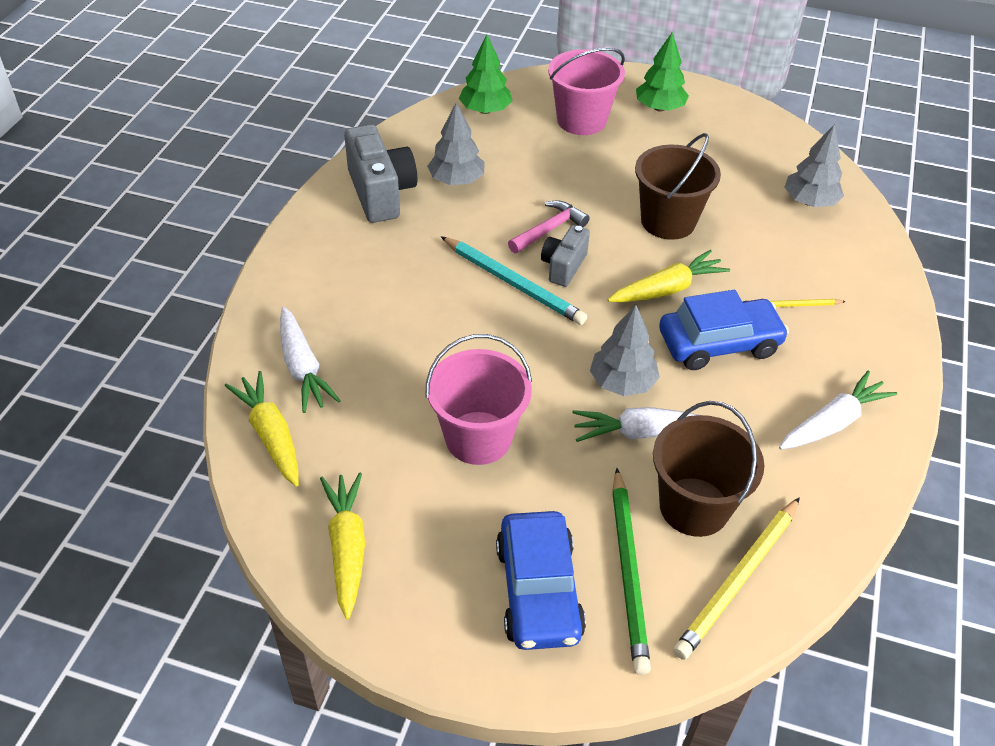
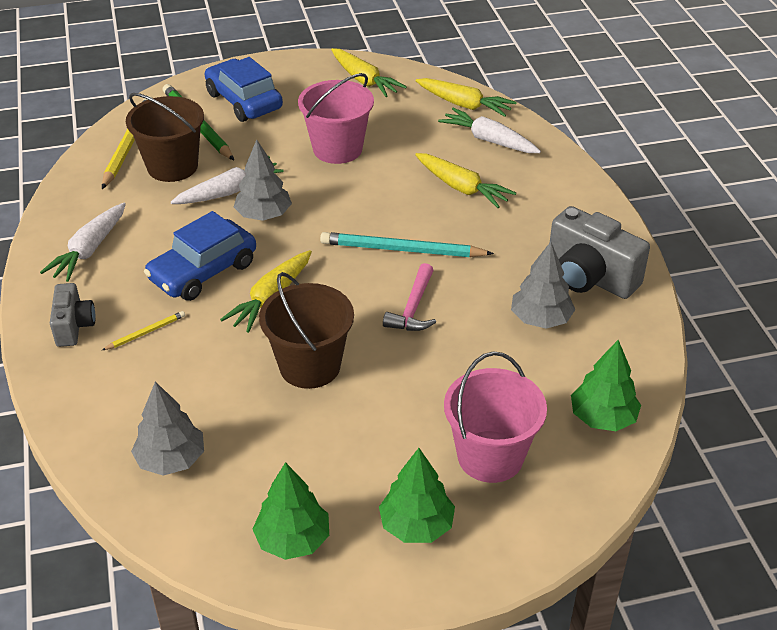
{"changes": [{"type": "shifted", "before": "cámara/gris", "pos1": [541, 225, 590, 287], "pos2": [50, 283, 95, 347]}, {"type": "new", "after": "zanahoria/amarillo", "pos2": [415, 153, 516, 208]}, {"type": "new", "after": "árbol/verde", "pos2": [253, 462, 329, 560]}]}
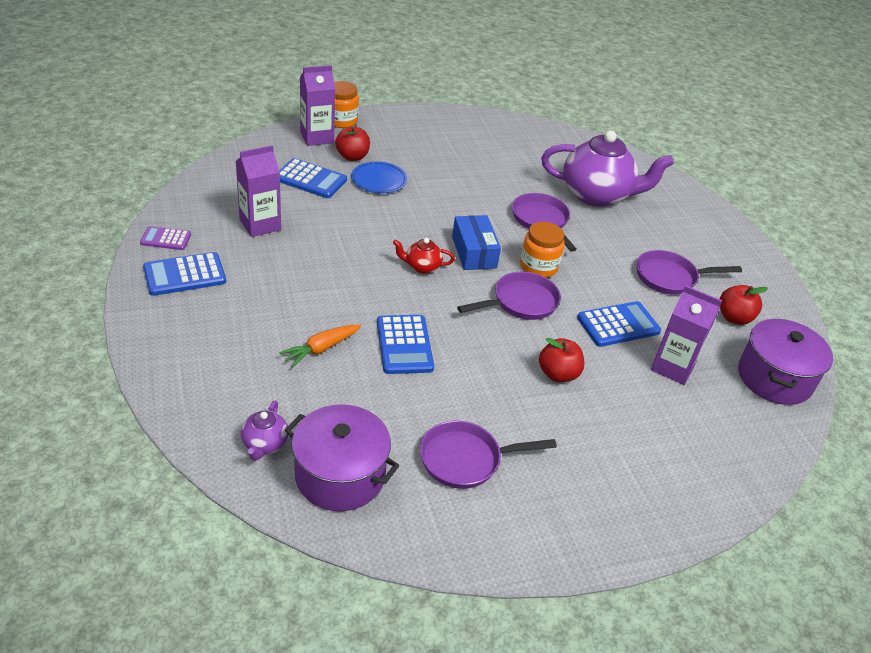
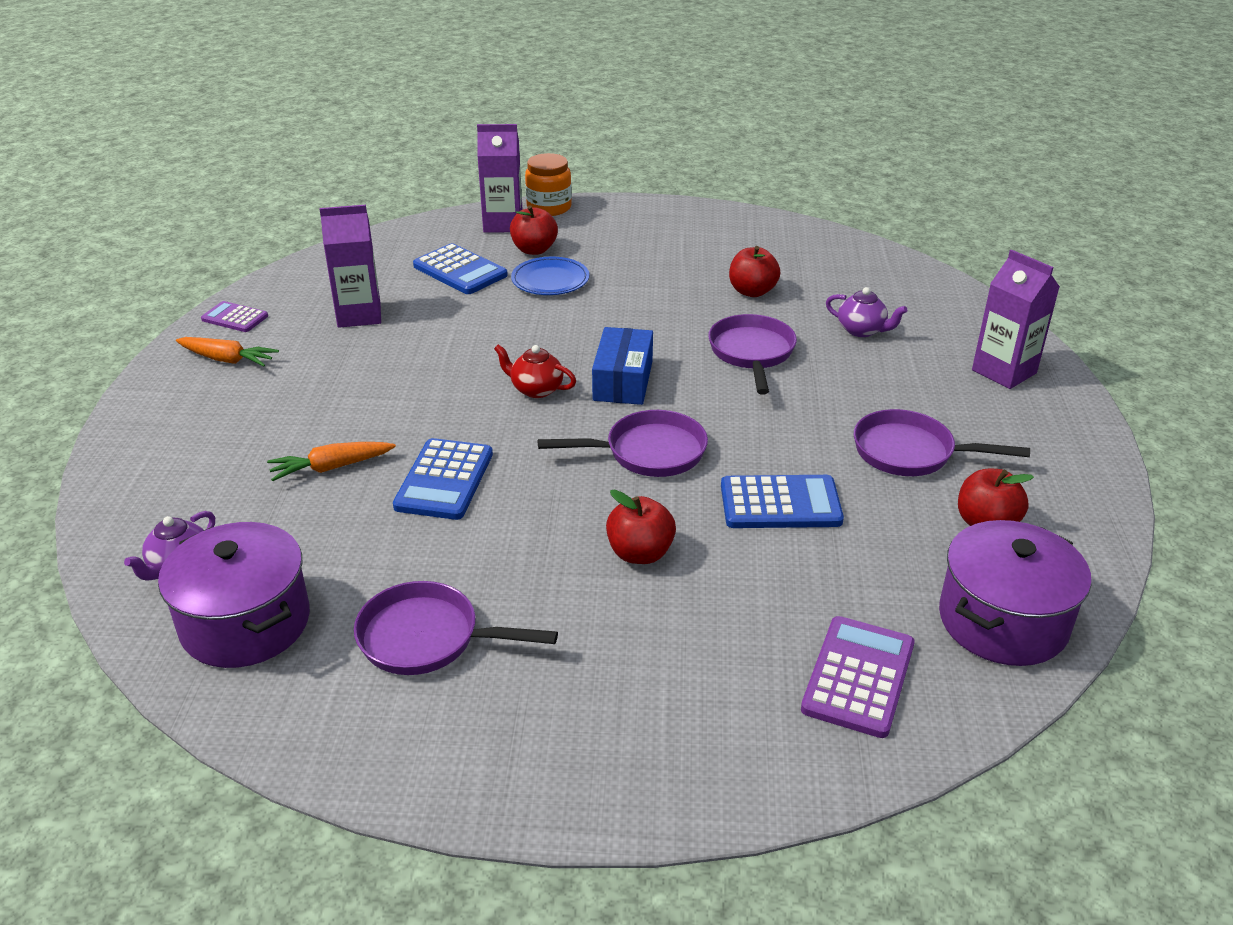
{"changes": [{"type": "scaled", "before": "tetera/morado", "pos1": [541, 130, 674, 207], "pos2": [826, 287, 907, 337], "scale": 0.44}, {"type": "gone", "before": "tarro/naranja", "pos1": [520, 222, 565, 277]}, {"type": "swapped", "before": "calculadora/azul", "after": "zanahoria/naranja", "pos1": [143, 252, 226, 296], "pos2": [176, 337, 279, 367]}, {"type": "shifted", "before": "cartón de leche/morado", "pos1": [651, 285, 722, 385], "pos2": [972, 250, 1060, 389]}, {"type": "new", "after": "manzana/rojo", "pos2": [729, 246, 780, 297]}, {"type": "new", "after": "calculadora/morado", "pos2": [801, 616, 915, 738]}]}
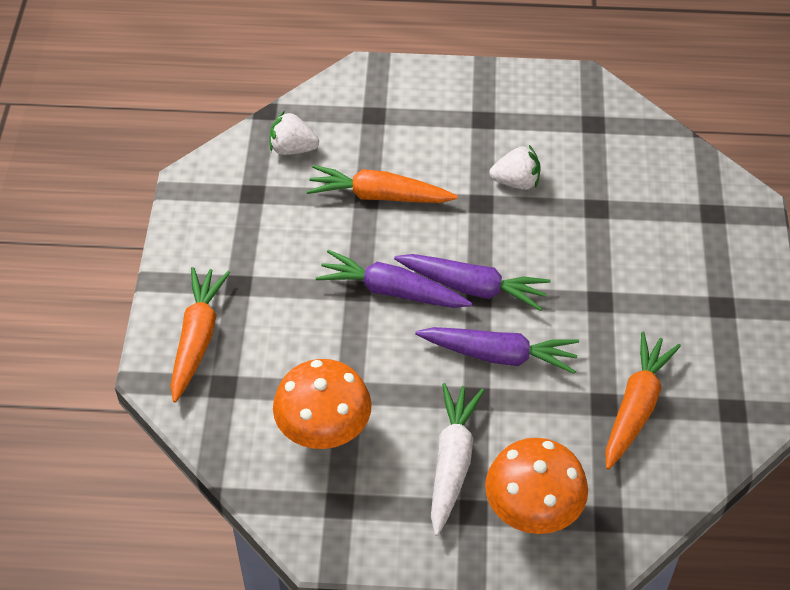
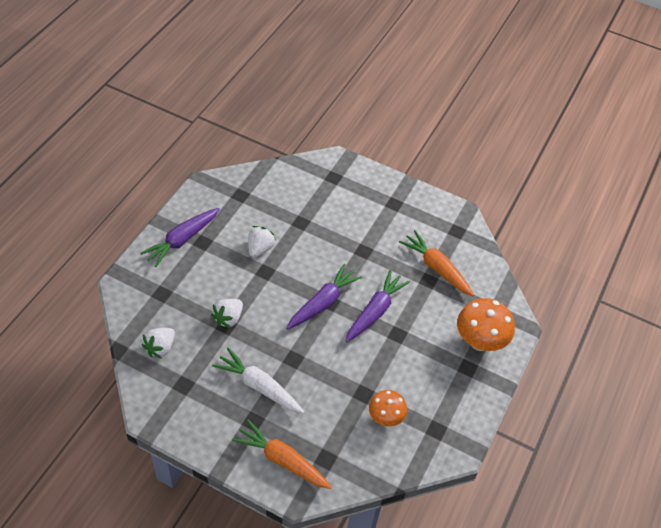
{"changes": [{"type": "swapped", "before": "zanahoria/naranja", "after": "fresa/blanco", "pos1": [306, 165, 458, 203], "pos2": [211, 299, 243, 329]}, {"type": "shifted", "before": "zanahoria/morado", "pos1": [316, 250, 472, 308], "pos2": [140, 208, 220, 267]}, {"type": "scaled", "before": "seta/naranja", "pos1": [273, 359, 372, 449], "pos2": [369, 390, 407, 427], "scale": 0.63}, {"type": "shifted", "before": "zanahoria/blanco", "pos1": [431, 383, 484, 536], "pos2": [212, 348, 304, 414]}]}
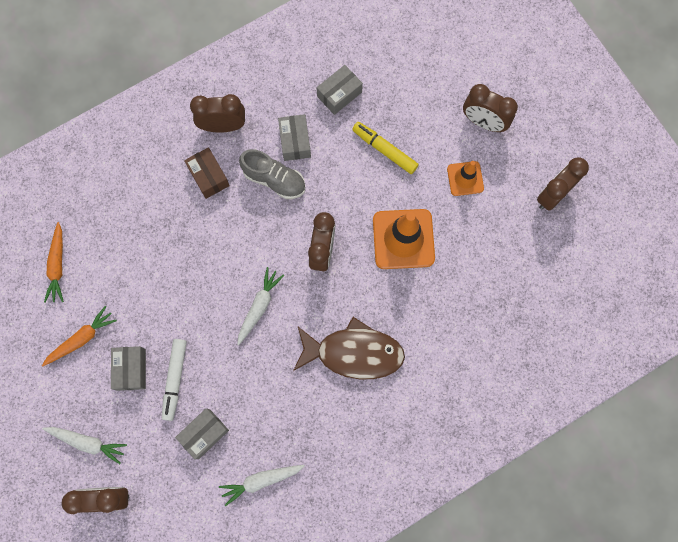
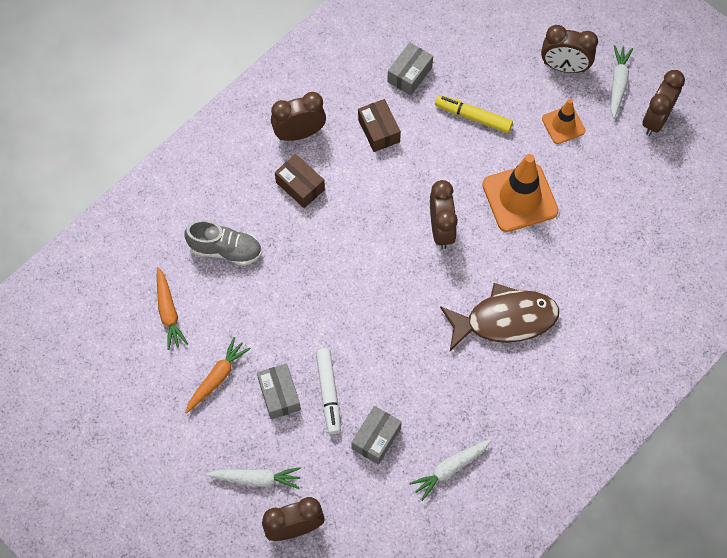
{"changes": [{"type": "repainted", "before": "caja/gris", "after": "caja/marrón", "pos1": [278, 114, 311, 161], "pos2": [358, 99, 401, 152]}, {"type": "shifted", "before": "zapato/gris", "pos1": [239, 149, 305, 199], "pos2": [185, 220, 262, 266]}, {"type": "shifted", "before": "zanahoria/blanco", "pos1": [237, 267, 284, 345], "pos2": [611, 45, 633, 118]}]}
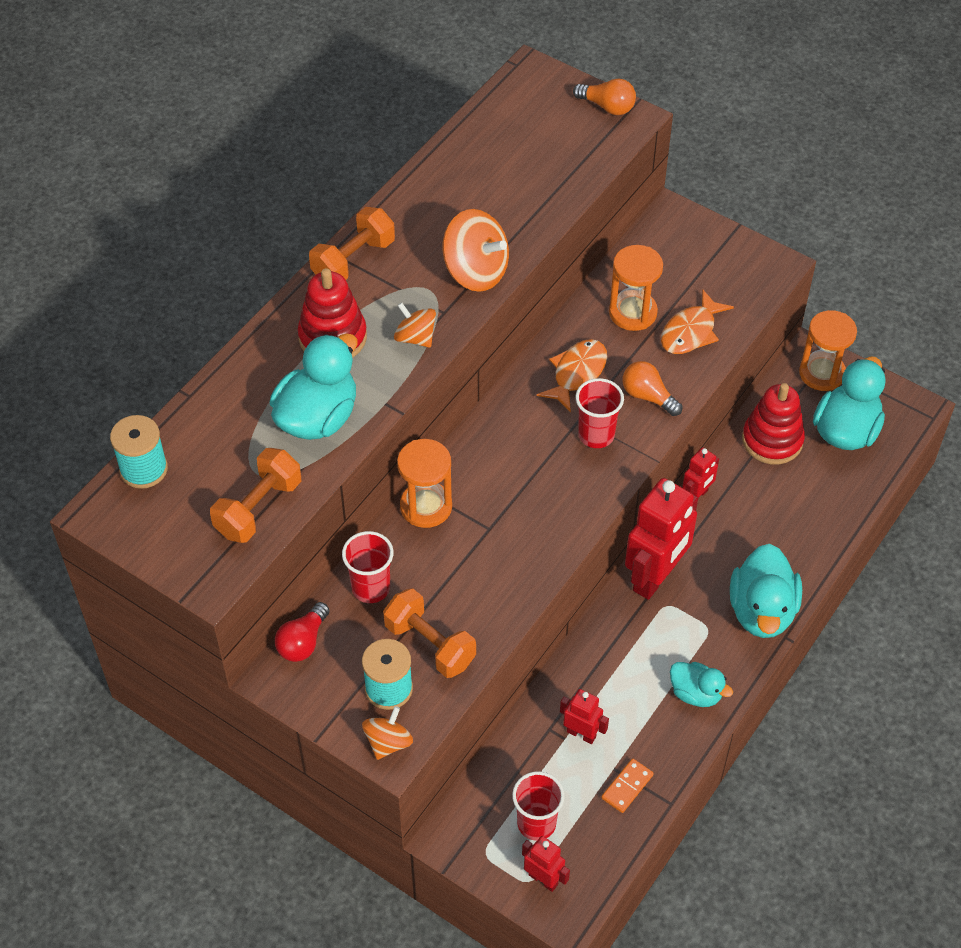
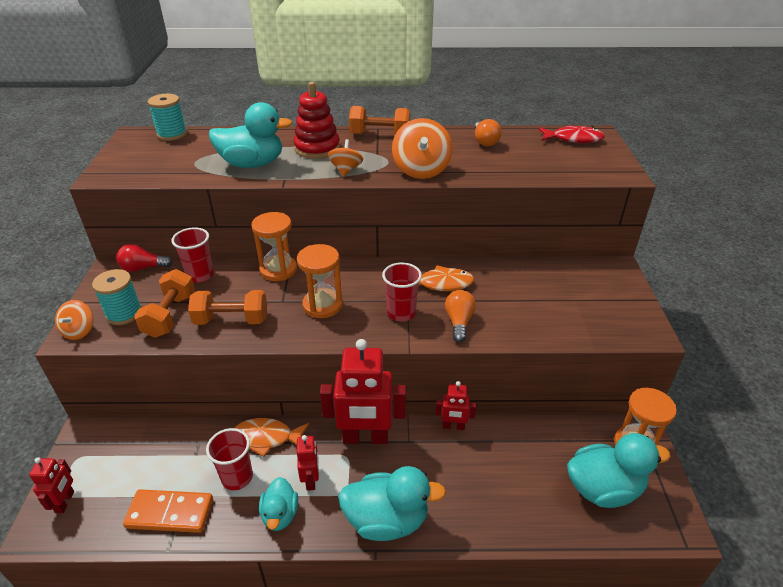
{"changes": [{"type": "shifted", "before": "bombilla/naranja", "pos1": [573, 78, 636, 115], "pos2": [474, 119, 502, 146]}, {"type": "shifted", "before": "reloj de arena/naranja", "pos1": [609, 245, 663, 331], "pos2": [297, 244, 343, 318]}, {"type": "shifted", "before": "pez/naranja", "pos1": [661, 289, 734, 354], "pos2": [235, 418, 310, 457]}, {"type": "gone", "before": "juguete apilable/rojo", "pos1": [742, 383, 805, 464]}, {"type": "shifted", "before": "mancuerna/naranja", "pos1": [210, 448, 301, 543], "pos2": [188, 290, 267, 325]}, {"type": "rotated", "before": "pato/turquesa", "pos1": [730, 544, 802, 638], "pos2": [338, 466, 446, 541], "turn": -150}, {"type": "shifted", "before": "robot/rojo", "pos1": [560, 689, 609, 744], "pos2": [297, 435, 319, 491]}, {"type": "rotated", "before": "peonza/naranja", "pos1": [362, 706, 413, 760], "pos2": [55, 300, 93, 340], "turn": 105}, {"type": "scaled", "before": "ficha de dominó/naranja", "pos1": [601, 758, 654, 813], "pos2": [123, 489, 213, 533], "scale": 1.7}, {"type": "shifted", "before": "vaso/rojo", "pos1": [512, 771, 565, 841], "pos2": [206, 428, 253, 490]}, {"type": "new", "after": "pez/rojo", "pos2": [539, 125, 605, 143]}]}
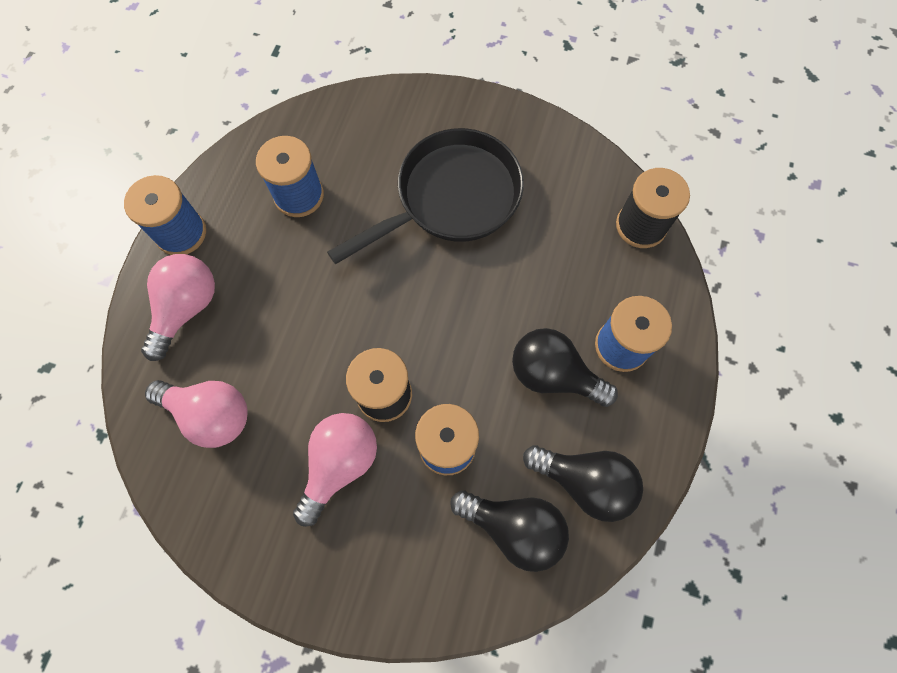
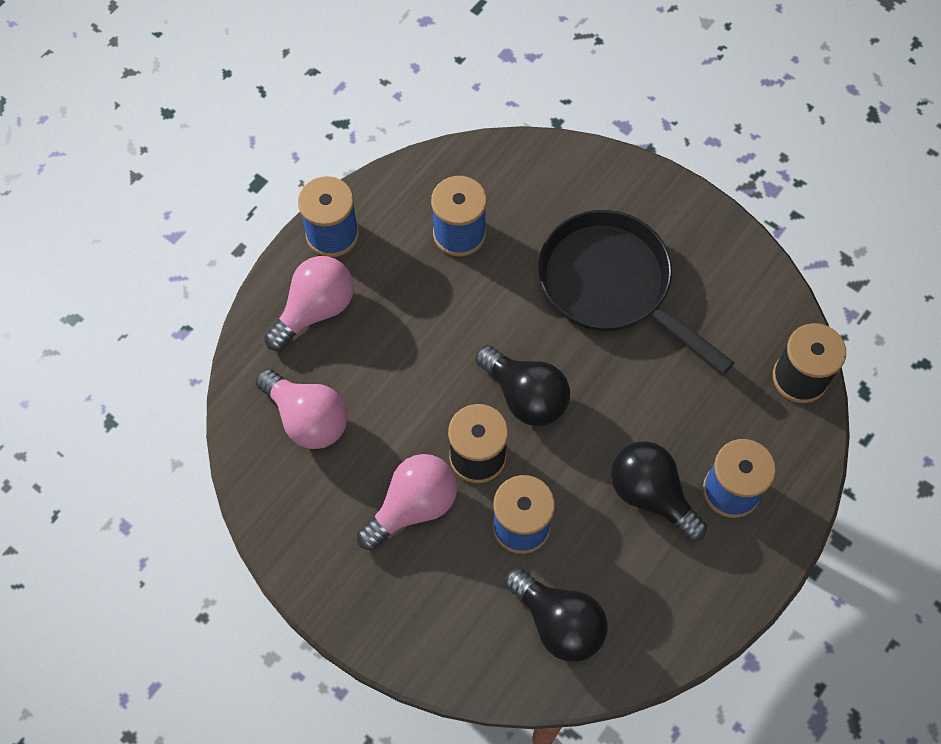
{"changes": [{"type": "rotated", "before": "sartén/negro", "pos1": [327, 128, 524, 264], "pos2": [538, 210, 735, 374], "turn": -120}, {"type": "shifted", "before": "bombilla/negro", "pos1": [523, 445, 643, 522], "pos2": [476, 345, 570, 426]}]}
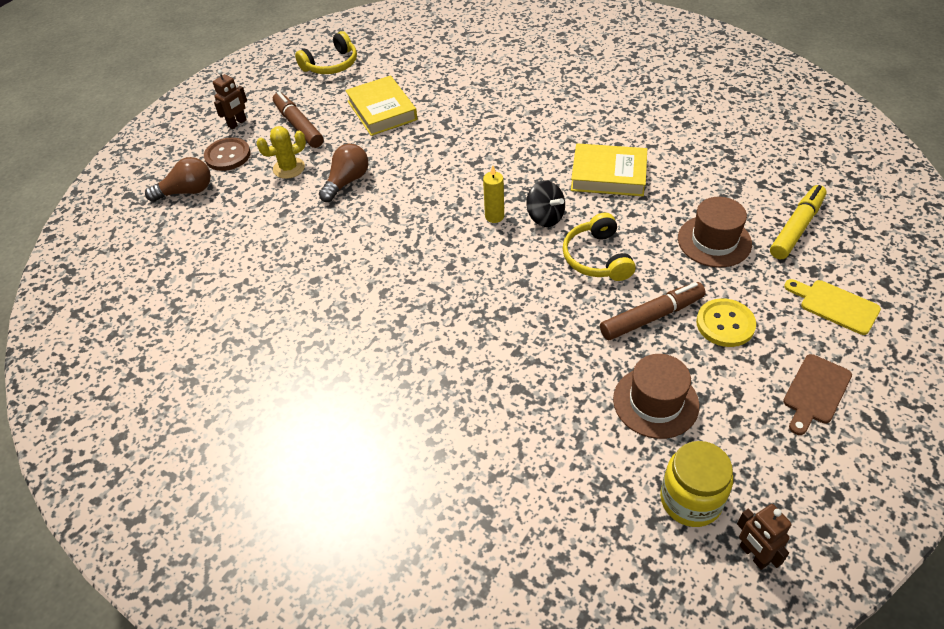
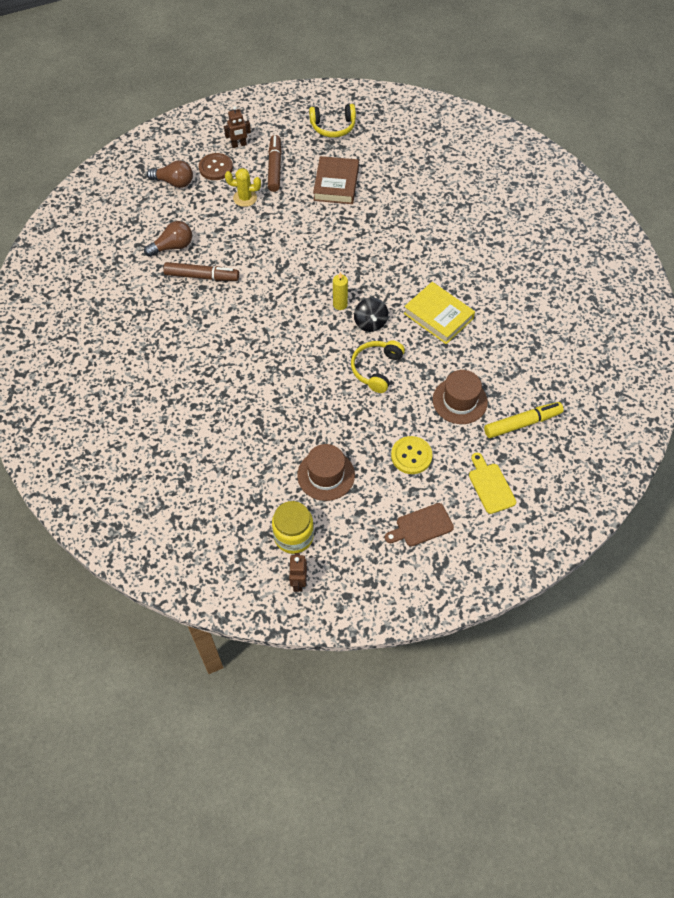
{"changes": [{"type": "repainted", "before": "libro/amarillo", "after": "libro/marrón", "pos1": [345, 75, 417, 136], "pos2": [313, 156, 359, 204]}, {"type": "shifted", "before": "bombilla/marrón", "pos1": [319, 144, 368, 202], "pos2": [144, 221, 192, 257]}, {"type": "shifted", "before": "rotulador/marrón", "pos1": [600, 282, 706, 340], "pos2": [163, 262, 239, 281]}]}
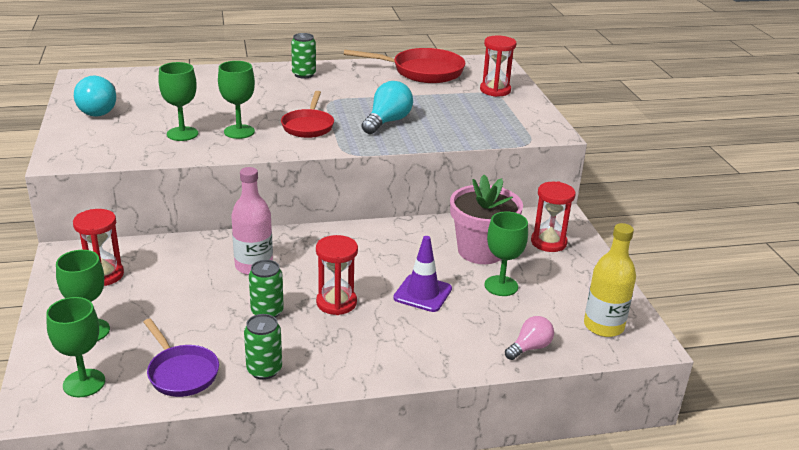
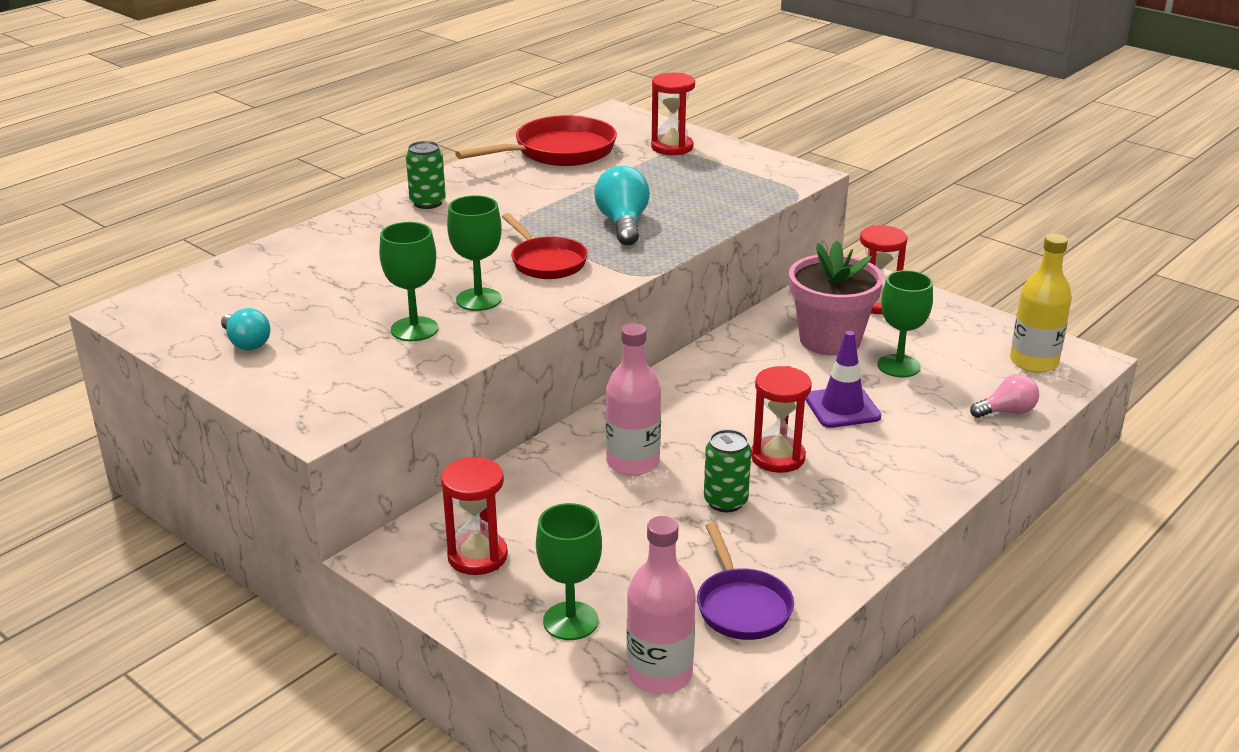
{"changes": [{"type": "scaled", "before": "bombilla/turquesa", "pos1": [74, 76, 116, 117], "pos2": [221, 308, 270, 351], "scale": 0.65}, {"type": "swapped", "before": "copa/verde", "after": "botella/rosa", "pos1": [46, 297, 105, 397], "pos2": [627, 516, 696, 694]}, {"type": "gone", "before": "lata/verde", "pos1": [244, 314, 282, 380]}, {"type": "rotated", "before": "bombilla/rosa", "pos1": [505, 316, 554, 360], "pos2": [970, 375, 1039, 418], "turn": 60}, {"type": "rotated", "before": "sartén/morado", "pos1": [144, 318, 219, 397], "pos2": [697, 522, 794, 640], "turn": 60}]}
